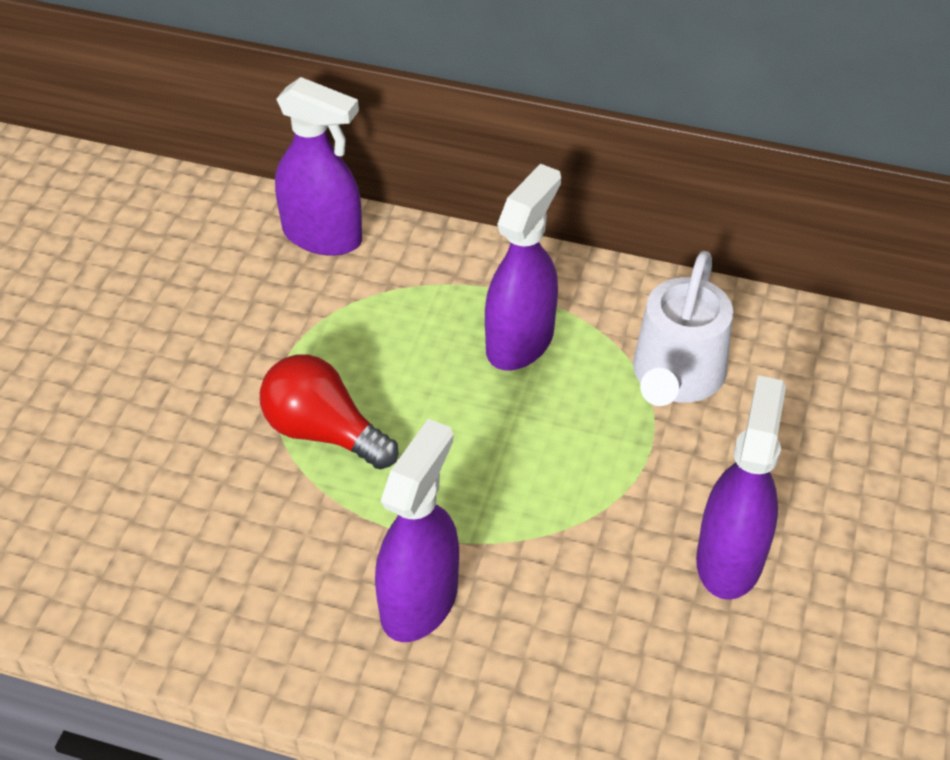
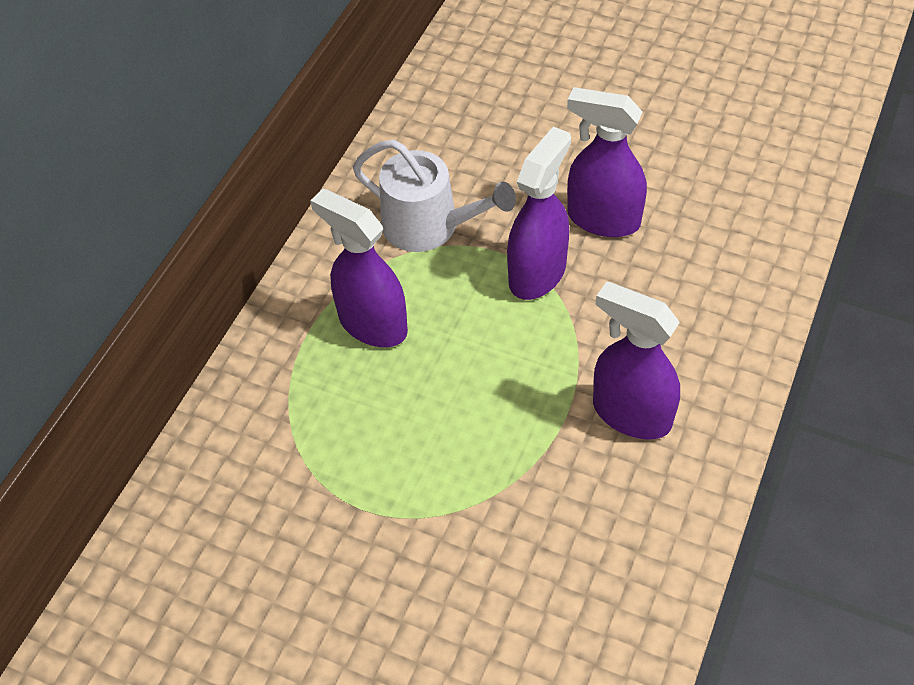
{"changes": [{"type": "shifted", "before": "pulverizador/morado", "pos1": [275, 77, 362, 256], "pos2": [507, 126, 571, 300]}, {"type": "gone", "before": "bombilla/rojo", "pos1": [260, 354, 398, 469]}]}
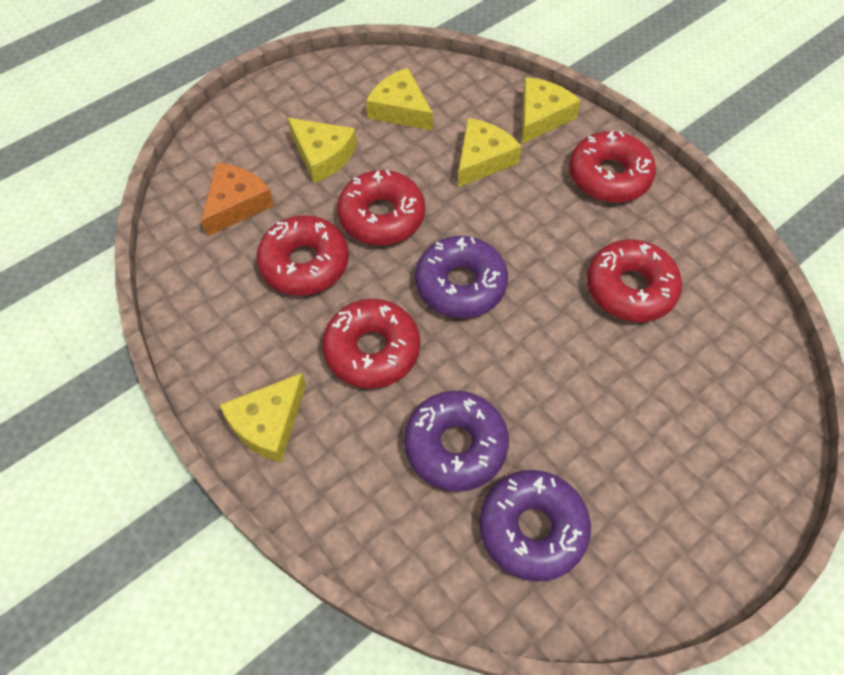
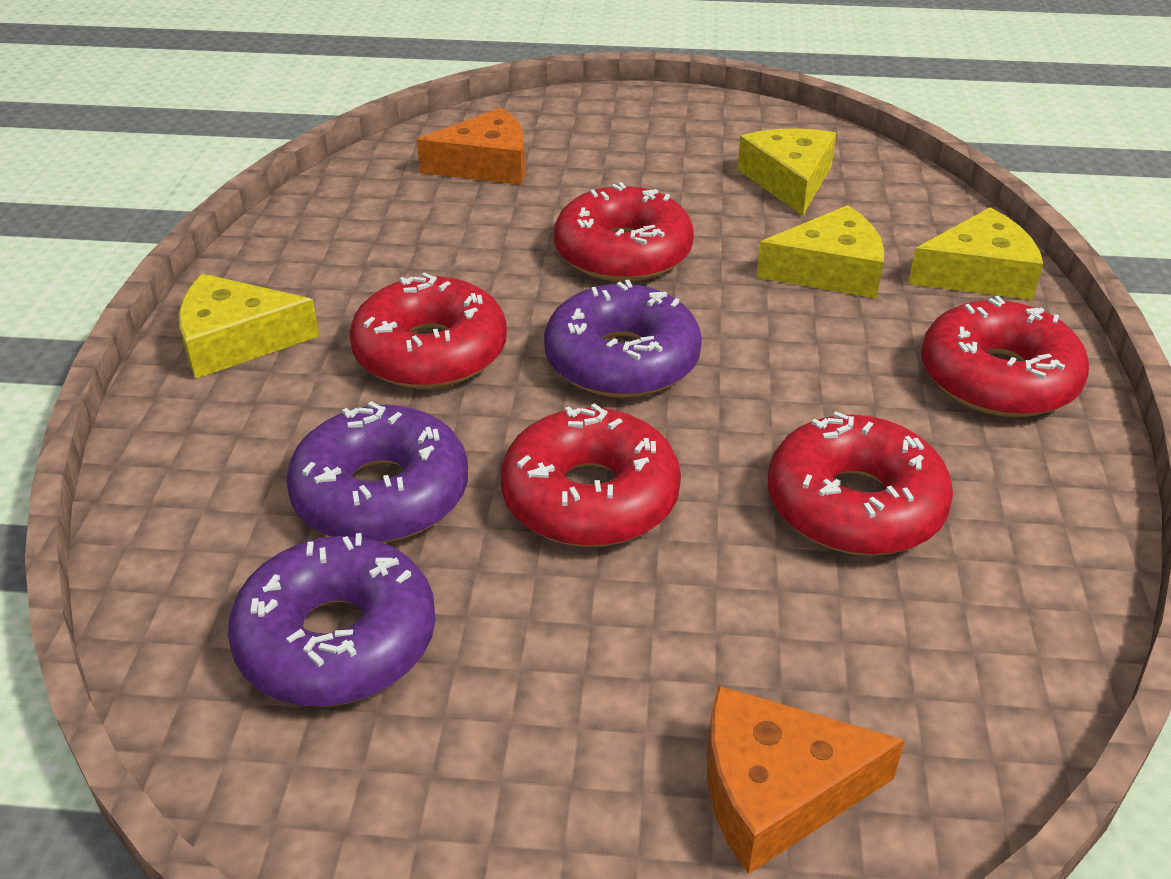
{"changes": [{"type": "gone", "before": "queso/amarillo", "pos1": [287, 117, 357, 183]}, {"type": "shifted", "before": "rosquilla/rojo", "pos1": [256, 215, 349, 296], "pos2": [501, 403, 681, 547]}, {"type": "new", "after": "queso/naranja", "pos2": [707, 686, 905, 874]}]}
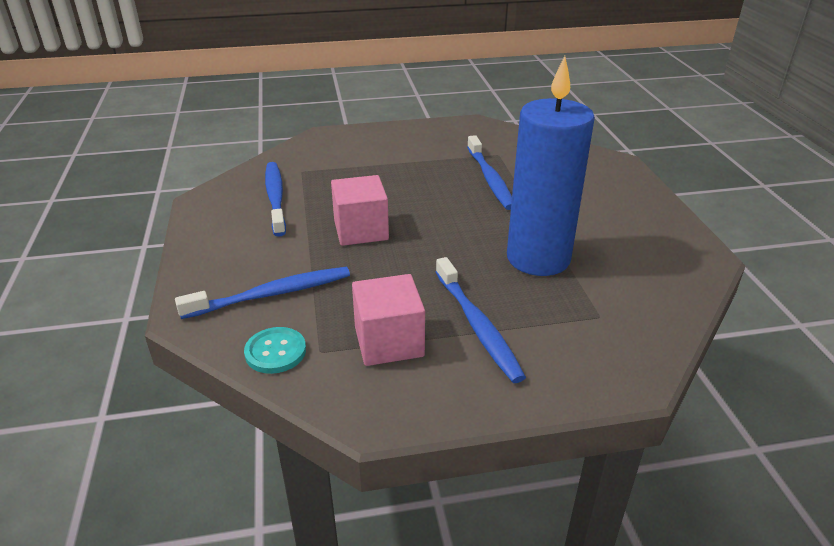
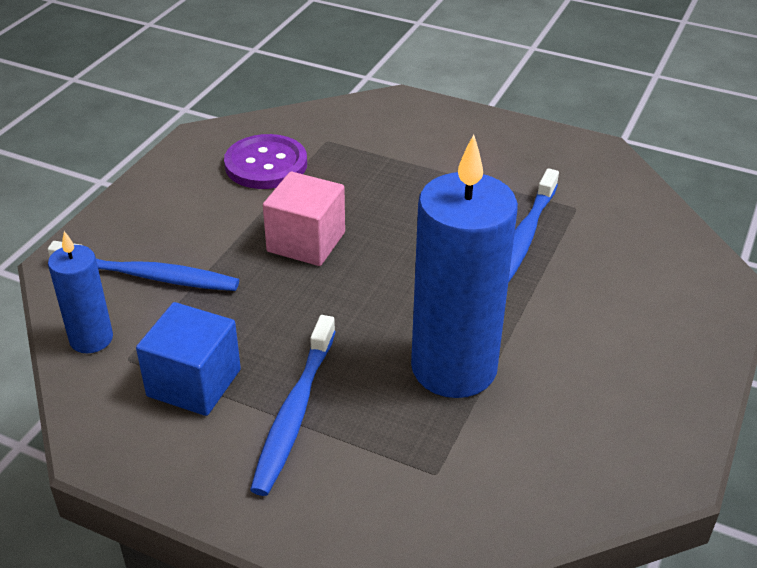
{"changes": [{"type": "swapped", "before": "cepillo de dientes/azul", "after": "botón/morado", "pos1": [265, 162, 286, 237], "pos2": [224, 134, 307, 189]}, {"type": "repainted", "before": "cubo/rosa", "after": "cubo/azul", "pos1": [352, 274, 425, 366], "pos2": [136, 302, 241, 416]}, {"type": "swapped", "before": "botón/turquesa", "after": "vela/azul", "pos1": [244, 327, 306, 374], "pos2": [48, 231, 113, 353]}]}
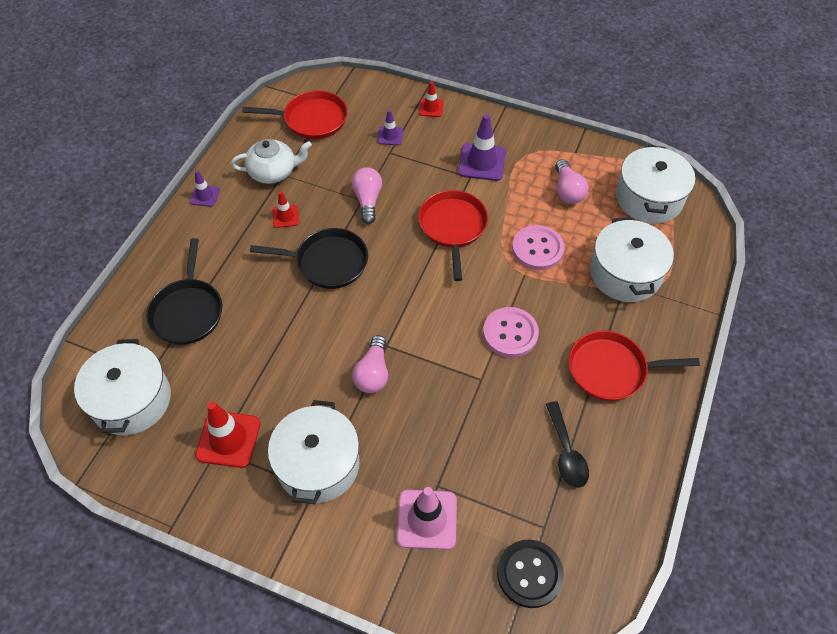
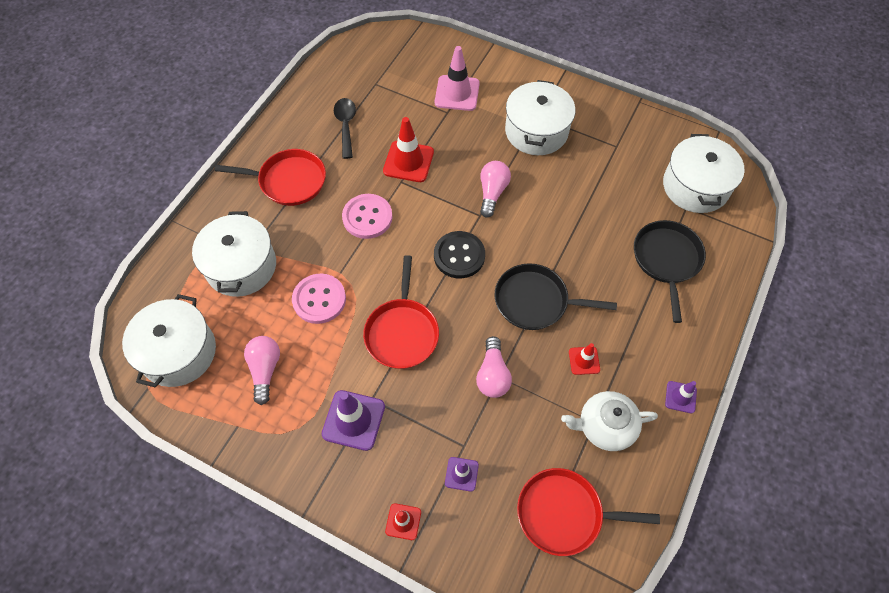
{"changes": [{"type": "shifted", "before": "cono de tráfico/rojo", "pos1": [195, 402, 261, 468], "pos2": [383, 117, 434, 182]}, {"type": "shifted", "before": "botón/negro", "pos1": [497, 540, 564, 608], "pos2": [434, 231, 485, 278]}]}
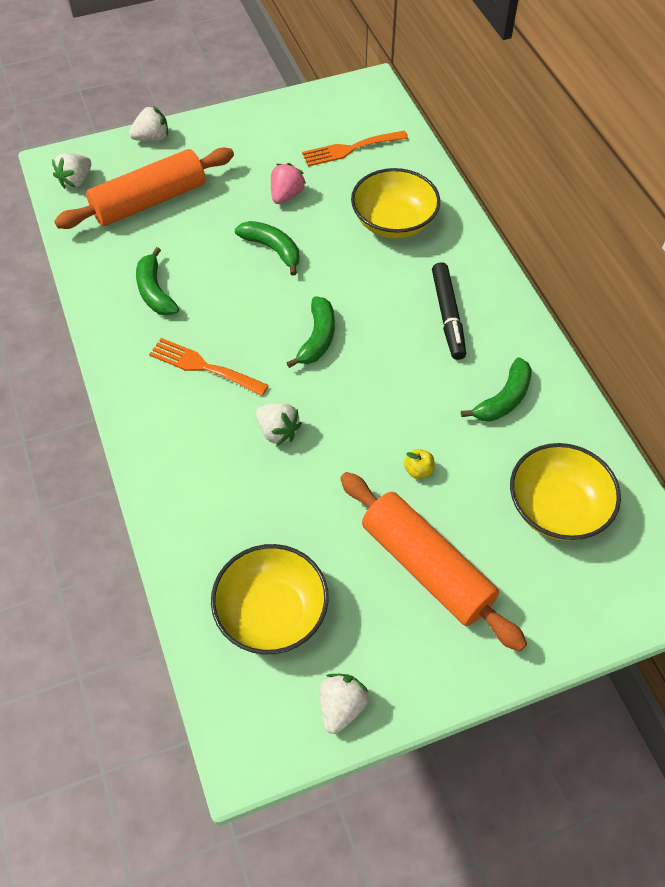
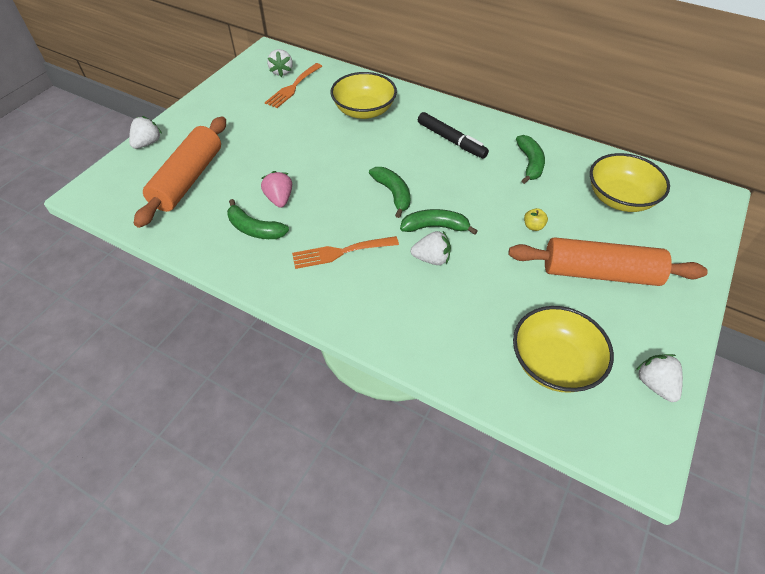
{"changes": [{"type": "shifted", "before": "fresa/blanco", "pos1": [52, 153, 91, 189], "pos2": [267, 49, 293, 77]}, {"type": "shifted", "before": "fresa/rosa", "pos1": [271, 163, 306, 204], "pos2": [261, 171, 292, 208]}, {"type": "shifted", "before": "plátano/verde", "pos1": [235, 221, 299, 276], "pos2": [400, 209, 478, 235]}]}
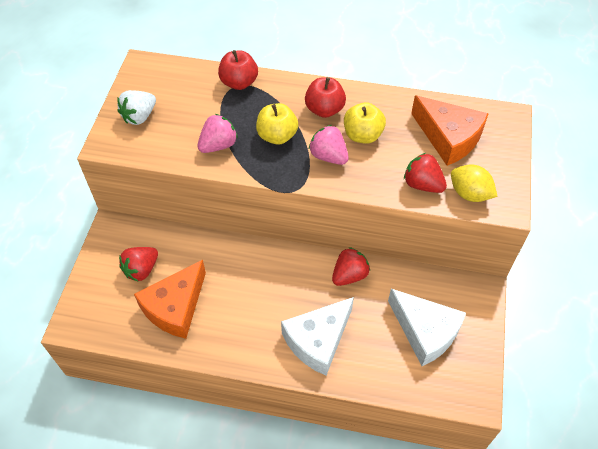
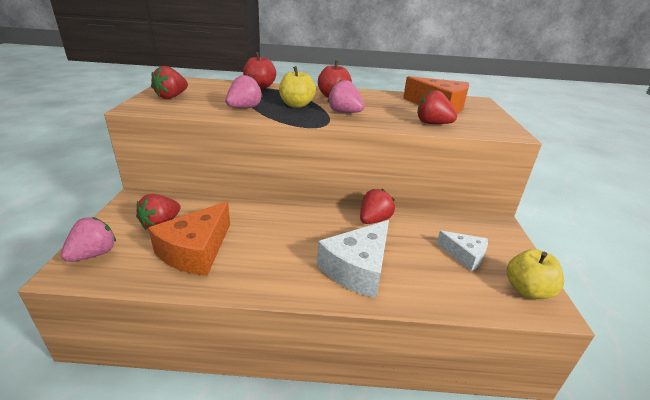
{"changes": [{"type": "repainted", "before": "fresa/blanco", "after": "fresa/rojo", "pos1": [117, 90, 156, 125], "pos2": [151, 66, 188, 99]}, {"type": "shifted", "before": "manzana/amarillo", "pos1": [344, 102, 386, 144], "pos2": [507, 249, 564, 299]}, {"type": "gone", "before": "limón/amarillo", "pos1": [451, 165, 498, 202]}, {"type": "scaled", "before": "queso/blanco", "pos1": [388, 289, 466, 366], "pos2": [437, 231, 488, 271], "scale": 0.58}, {"type": "new", "after": "fresa/rosa", "pos2": [61, 217, 116, 262]}]}
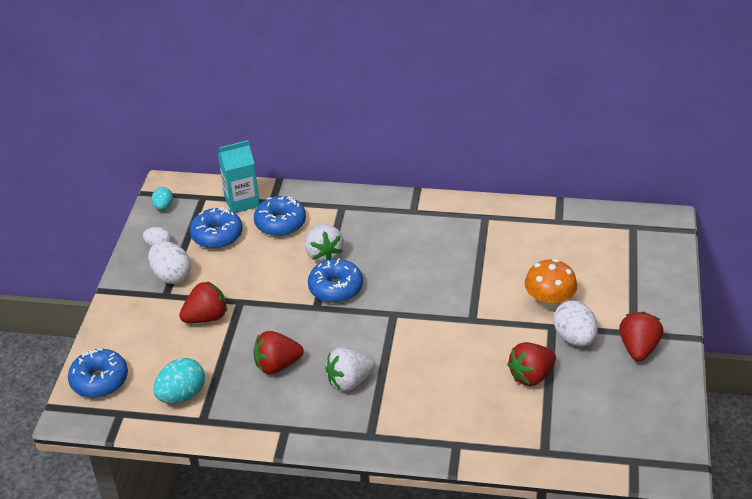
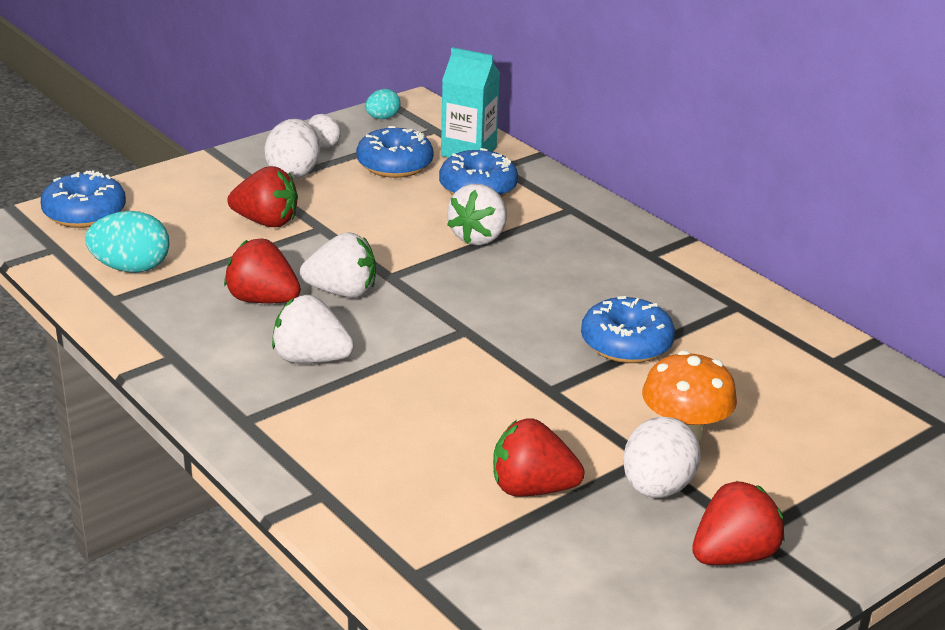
{"changes": [{"type": "shifted", "before": "rosquilla/azul", "pos1": [308, 258, 363, 303], "pos2": [581, 296, 675, 363]}, {"type": "new", "after": "fresa/blanco", "pos2": [300, 232, 376, 298]}]}
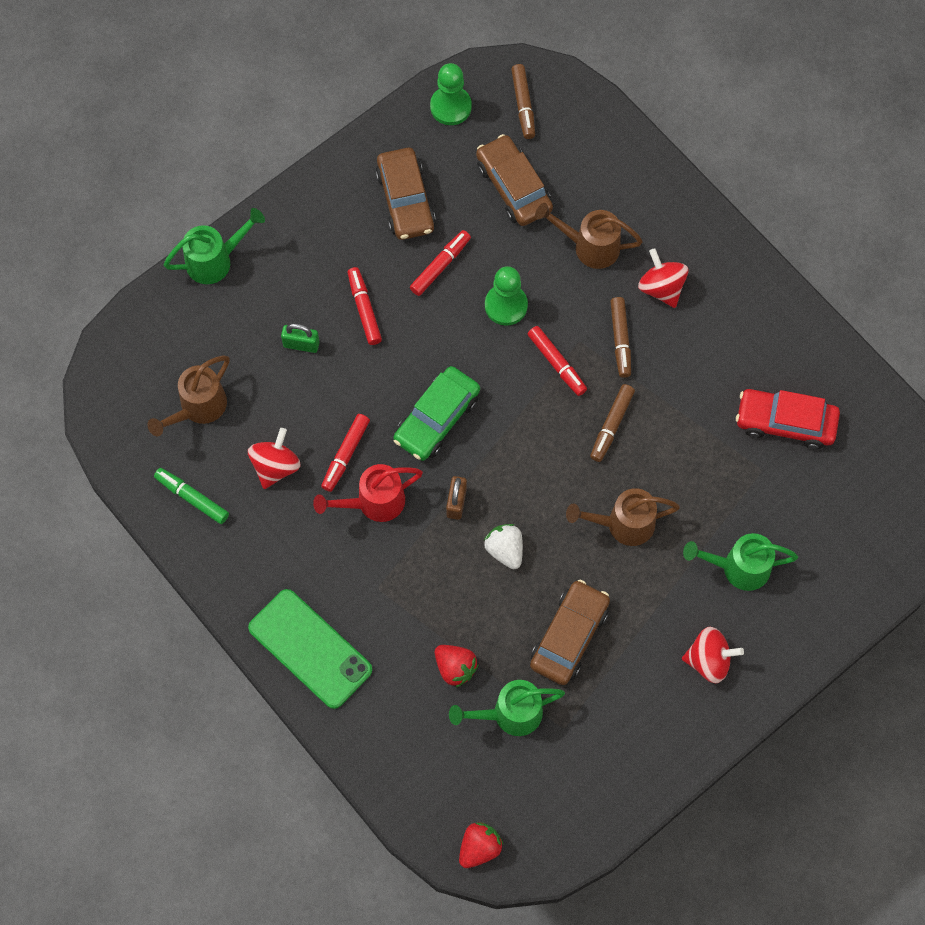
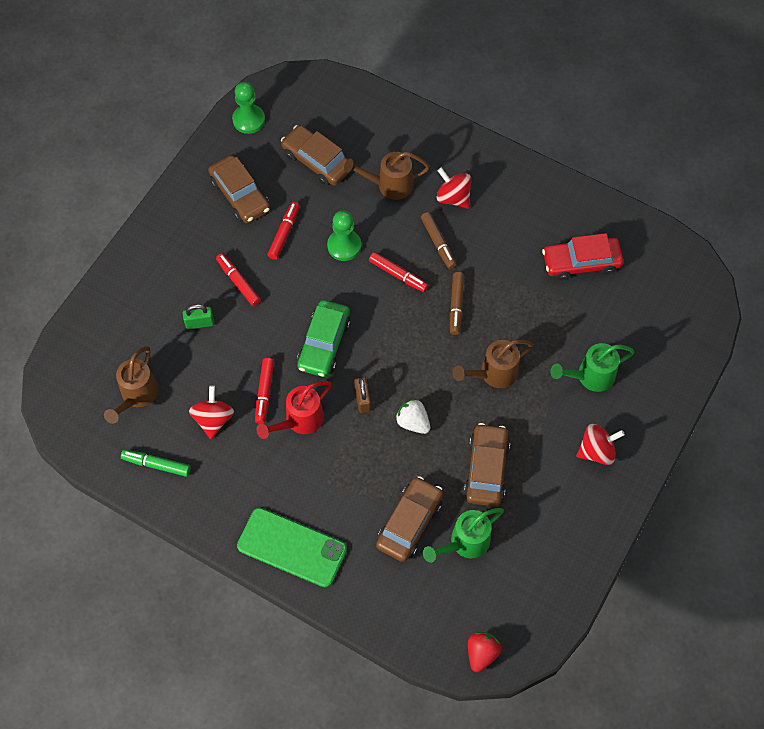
{"changes": [{"type": "gone", "before": "rotulador/marrón", "pos1": [511, 64, 535, 139]}, {"type": "gone", "before": "regadera/verde", "pos1": [164, 208, 265, 284]}, {"type": "swapped", "before": "fresa/rojo", "after": "coche/marrón", "pos1": [435, 645, 478, 687], "pos2": [376, 476, 443, 562]}]}
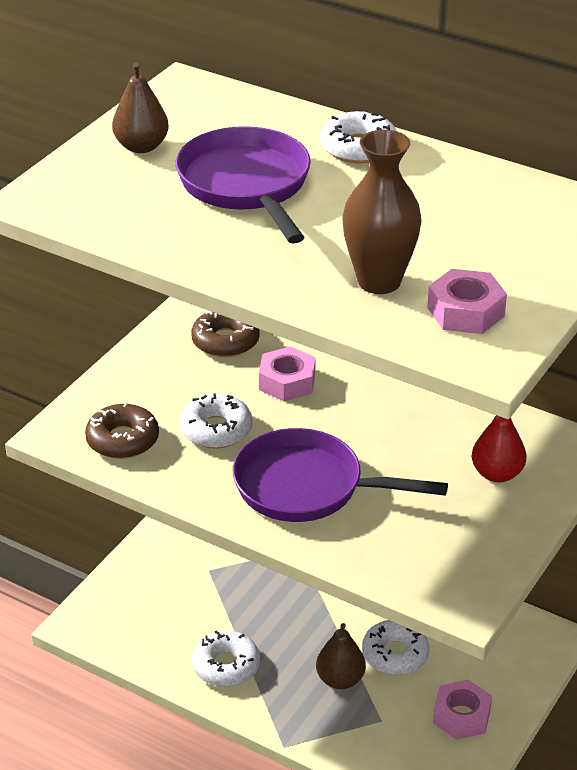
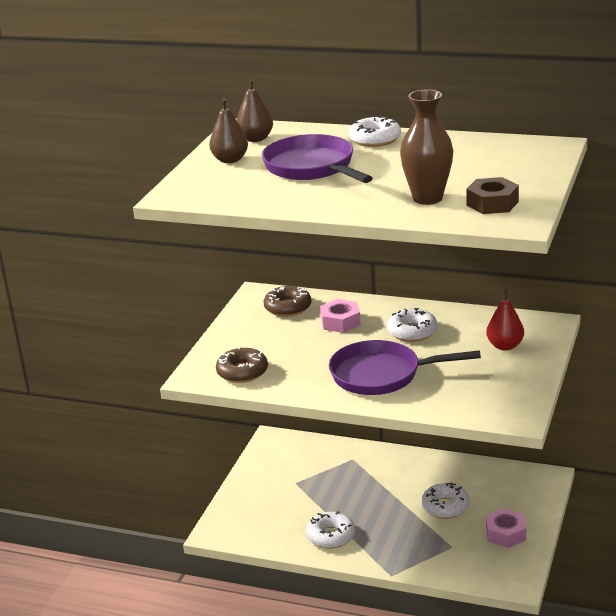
{"changes": [{"type": "repainted", "before": "tuerca/rosa", "after": "tuerca/marrón", "pos1": [427, 269, 507, 334], "pos2": [466, 177, 519, 214]}, {"type": "shifted", "before": "rosquilla/blanco", "pos1": [179, 393, 253, 449], "pos2": [387, 308, 437, 342]}, {"type": "shifted", "before": "pera/marrón", "pos1": [316, 623, 366, 689], "pos2": [237, 79, 273, 142]}]}
